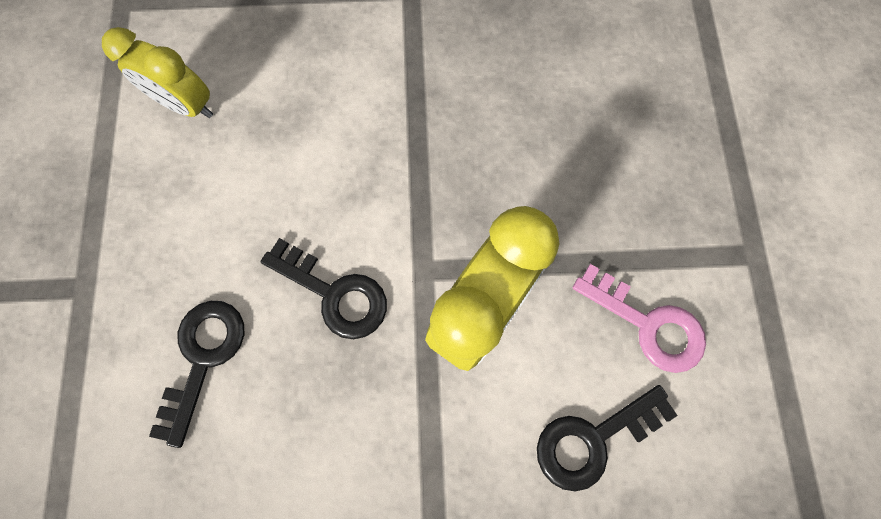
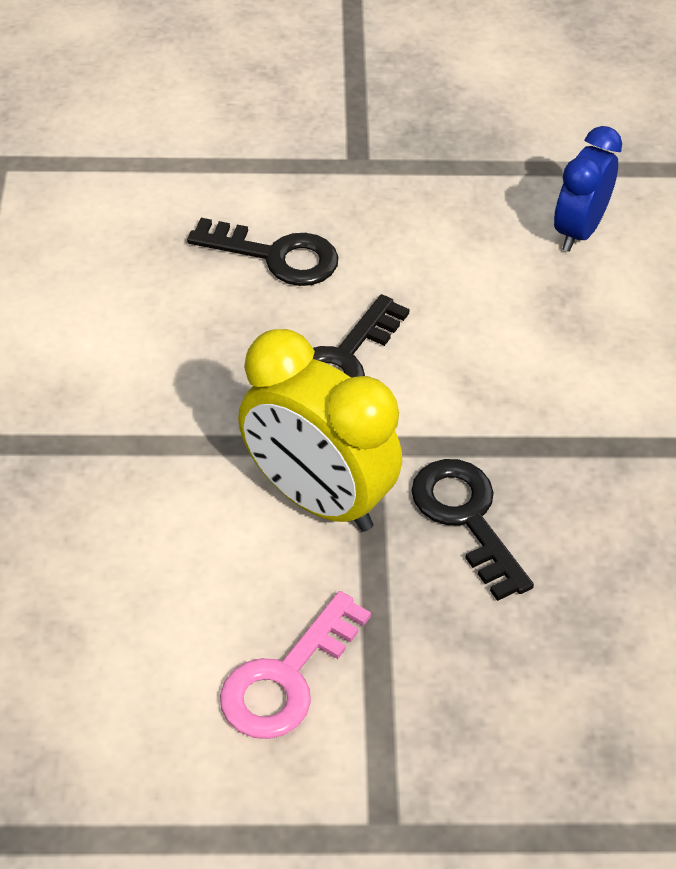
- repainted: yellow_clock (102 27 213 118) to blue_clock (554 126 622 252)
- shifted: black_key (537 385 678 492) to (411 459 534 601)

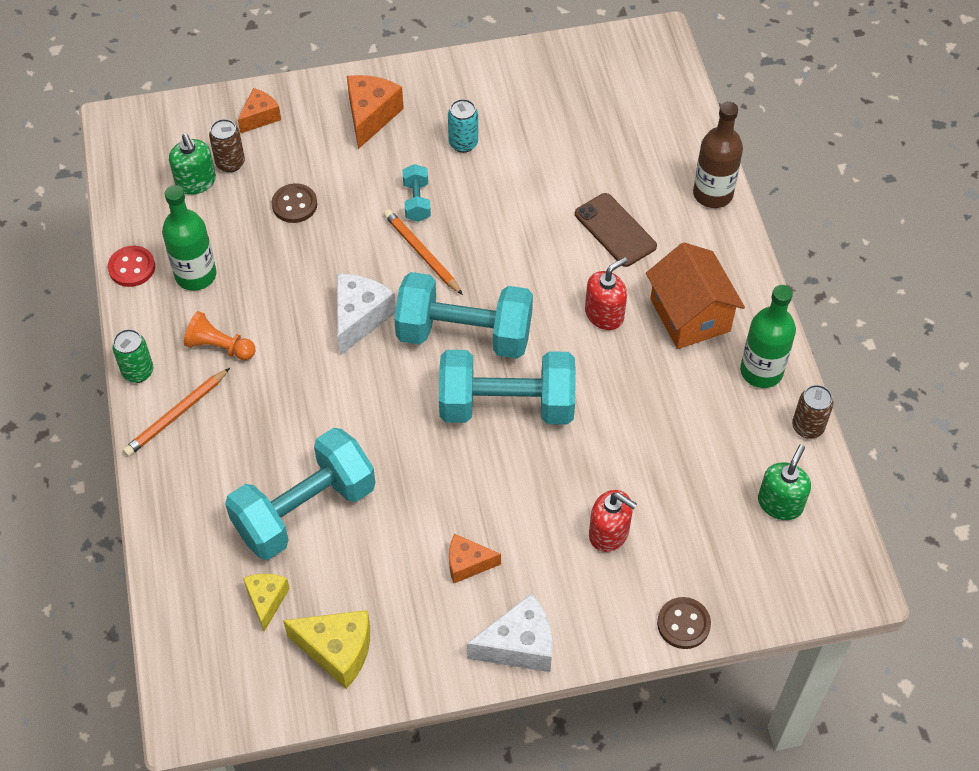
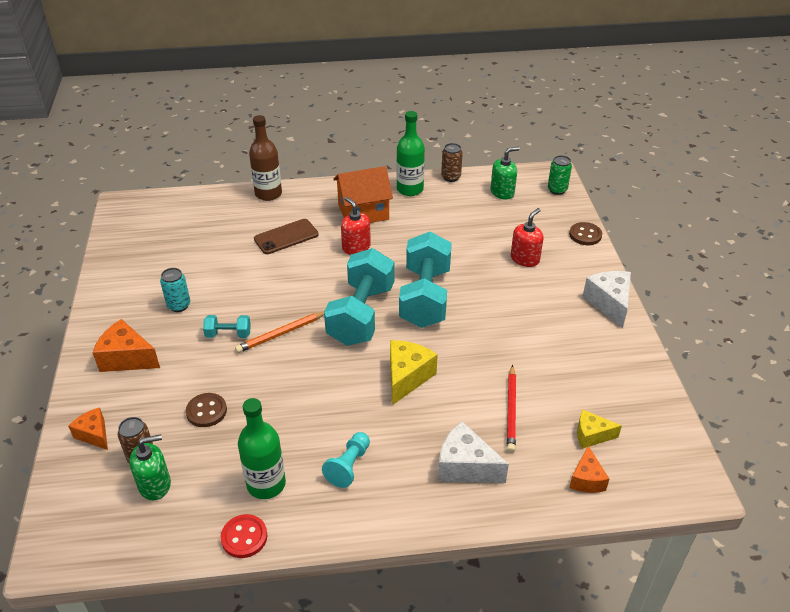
- shifted: white_cheese (337 274 396 356) to (438 421 509 483)
- repainted: orange_pawn (184 311 256 360) to turquoise_pawn (322 432 370 488)
- shifted: green_can (112 329 153 383) to (548 155 572 195)
- gone: orange_pencil (123 368 230 457)
- swapped: turquoise_dumbbell (225 428 375 560) to red_pencil (507 365 516 453)
- rotated: green_soap_dispenser (758 444 811 520) = (491 147 520 200) 120 degrees clockwise
- shifted: orange_cheese (449 534 501 583) to (569 446 609 493)
- shifted: yellow_cheese (283 610 370 689) to (390 340 438 405)

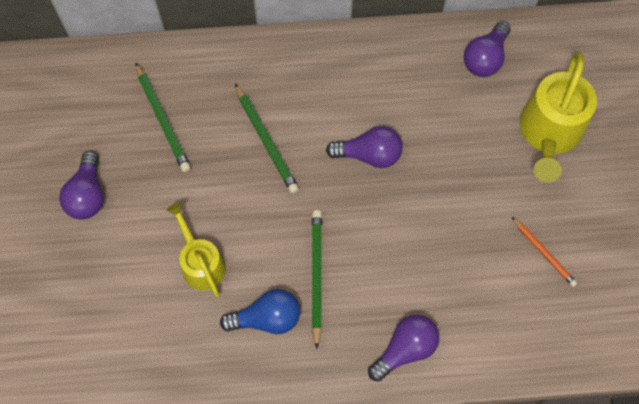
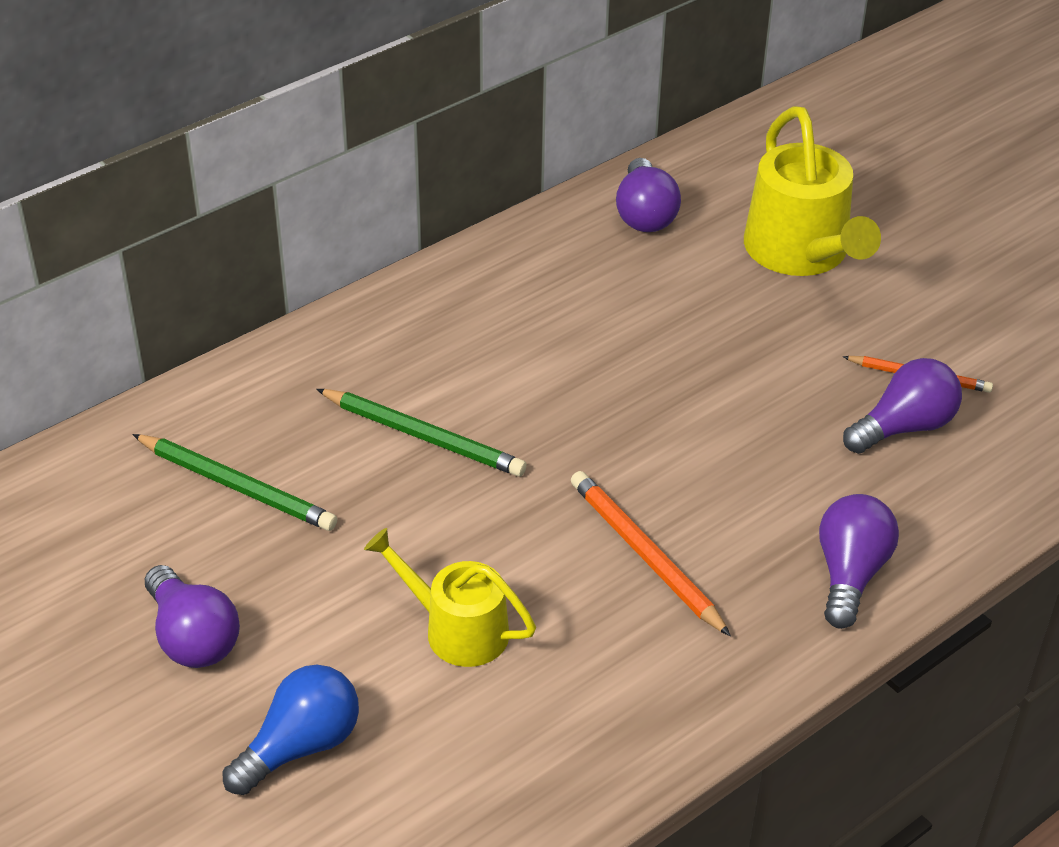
- shifted: purple_light_bulb (326 126 403 168) to (843 358 962 454)
- repainted: green_pencil (312 210 322 349) to orange_pencil (571 471 731 637)
- shifted: blue_light_bulb (220 289 300 334) to (223 665 359 795)

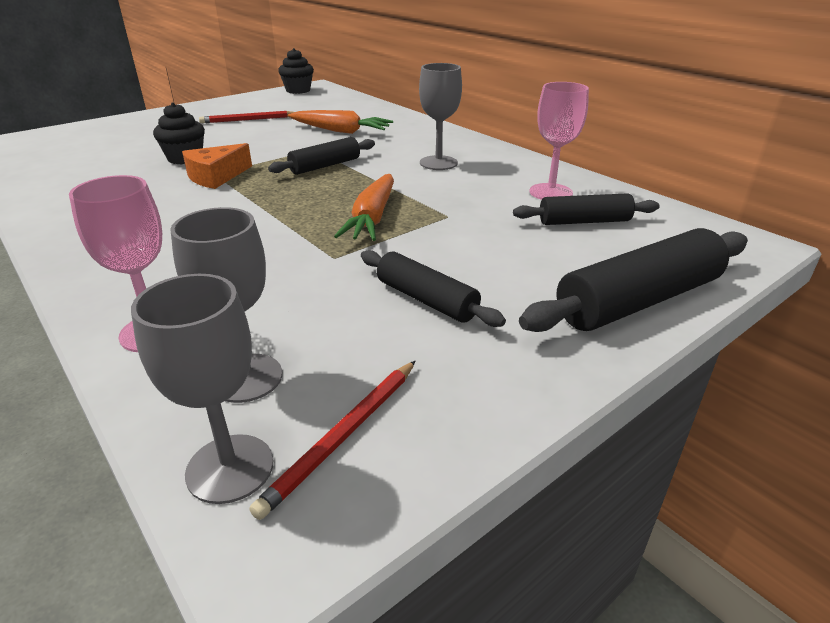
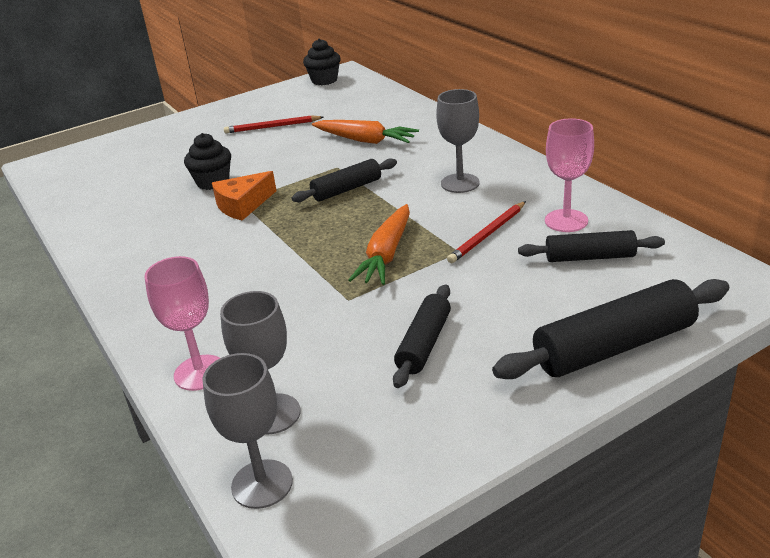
- rotated: black_rolling_pin (361 250 506 327) = (393 284 451 388) 60 degrees clockwise
- shifted: red_pencil (249 361 415 520) to (447 201 526 263)

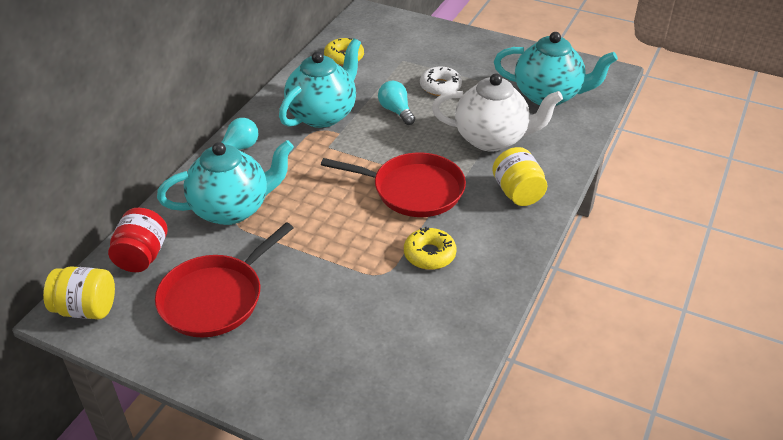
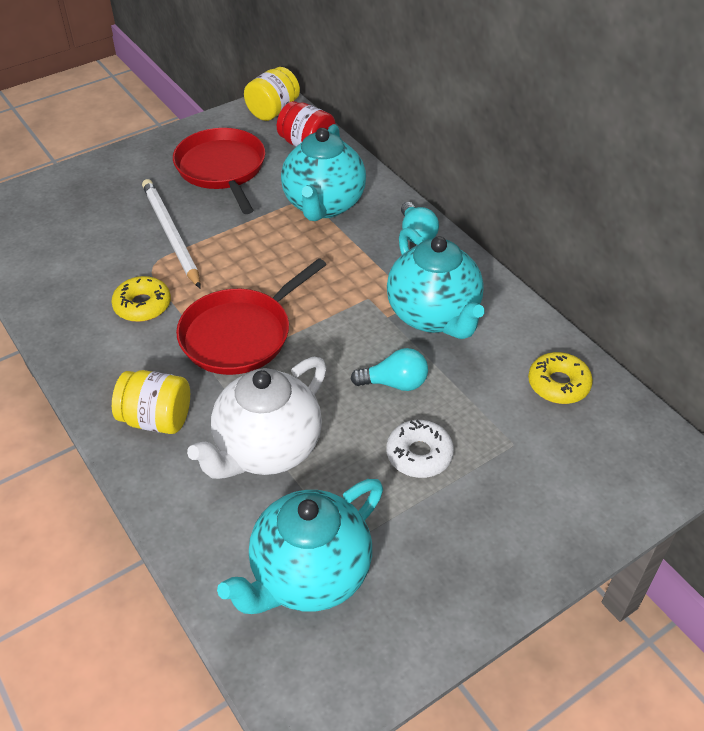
- new: white_pencil (142 179 201 288)

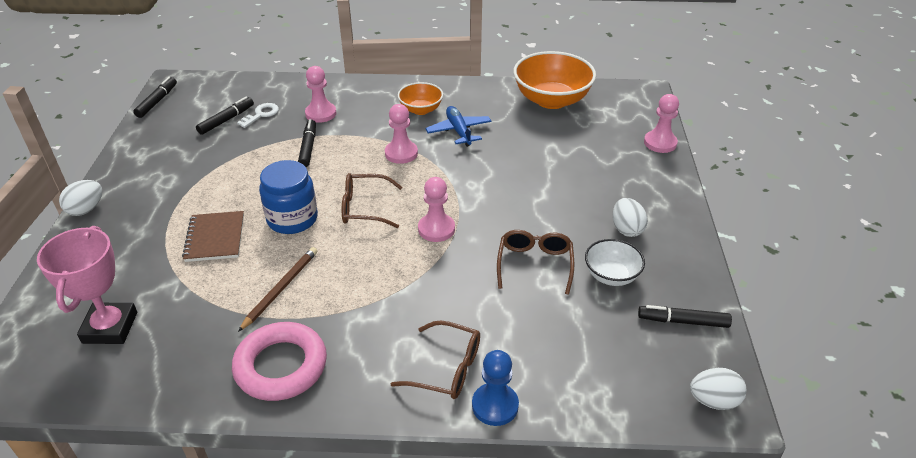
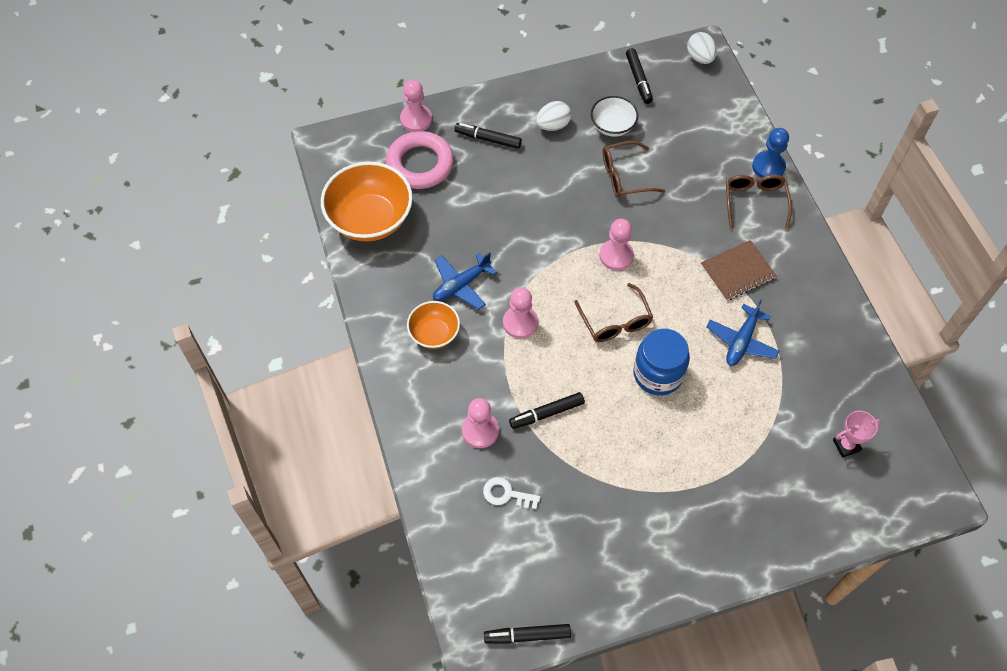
- shifted: black_marker (196 97 254 135) to (455 123 522 149)
- gone: white_egg (59 180 102 216)
- shifted: brown_notebook (182 211 244 262) to (701 240 777 301)
- scaled: pink_trophy (37 226 137 344) = (833 411 881 458) x0.55
- swapped: brown_pencil (238 247 317 332) to blue_plane (706 300 779 366)
- shifted: pink_ring (232 322 327 401) to (386 131 454 189)

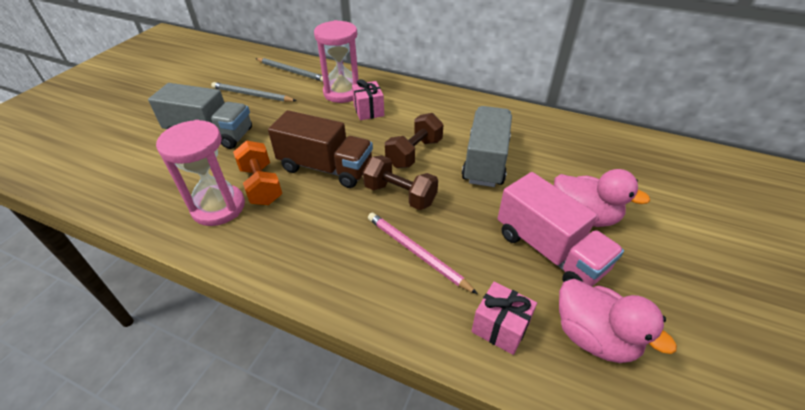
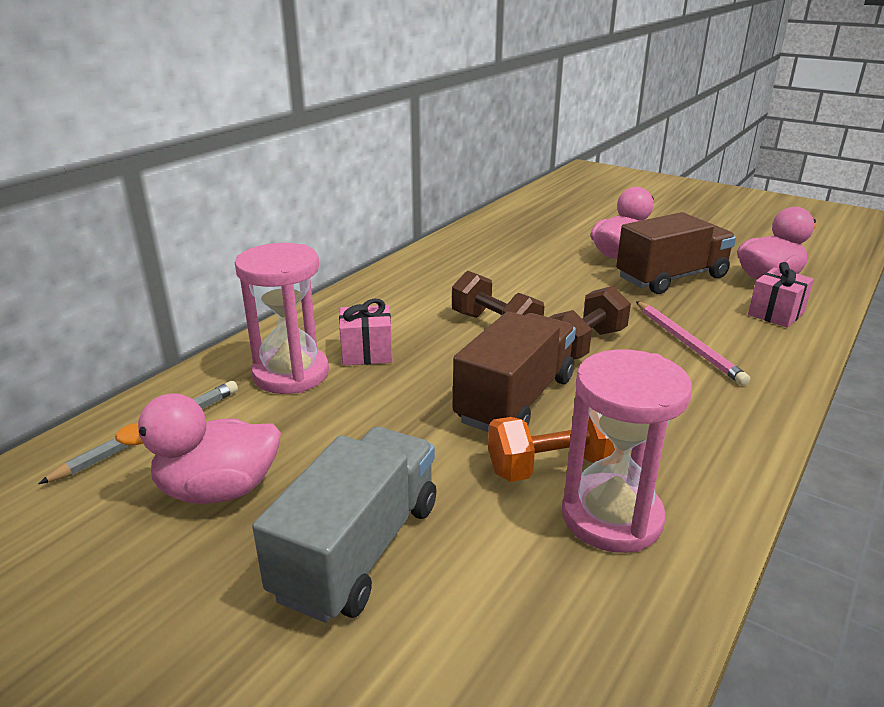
- swapped: grey_pencil (211 82 297 102) to pink_duck (115 393 281 504)
- gone: grey_truck (462 106 512 187)
- repainted: pink_truck (498 172 624 286) to brown_truck (616 212 736 294)
- rotated: pink_pencil (368 213 478 294) = (636 301 750 385) 75 degrees counterclockwise

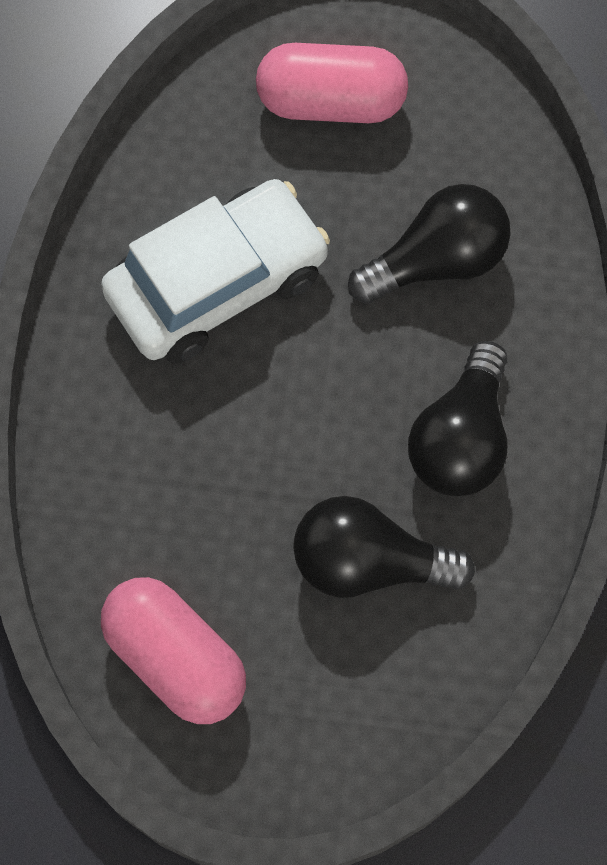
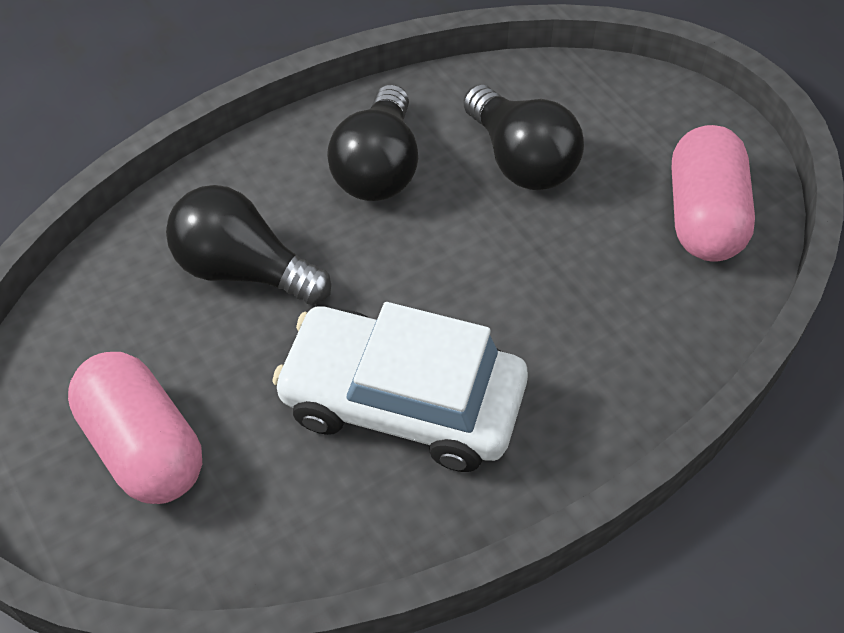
- rotated: black_light_bulb (408 341 508 496) = (327 84 418 201) 120 degrees clockwise

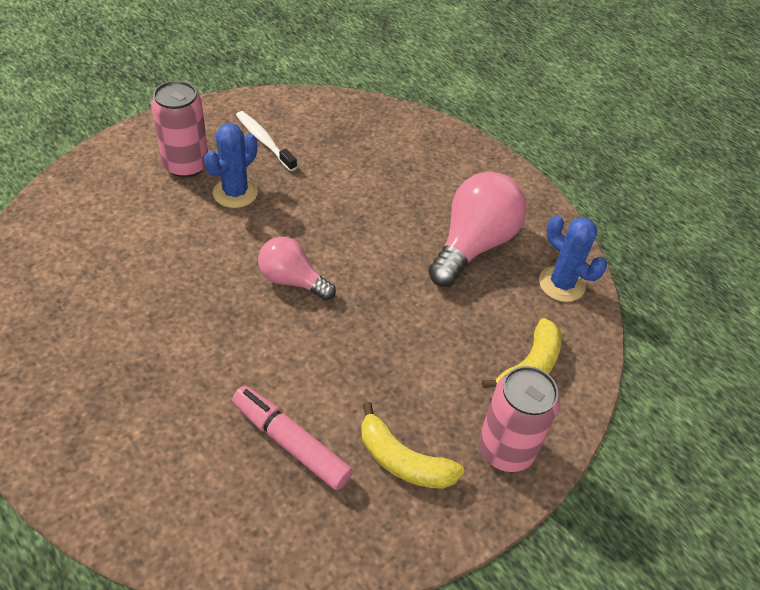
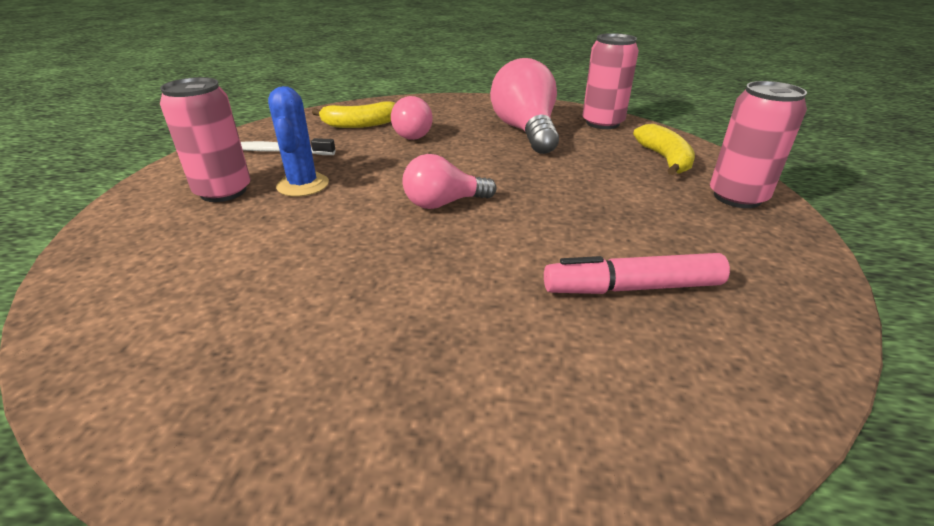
- swapped: blue_cactus (539 215 607 302) to pink_can (582 33 639 129)
- shifted: yellow_banana (361 402 464 489) to (312 101 395 128)
- new: pink_light_bulb (391 96 433 140)

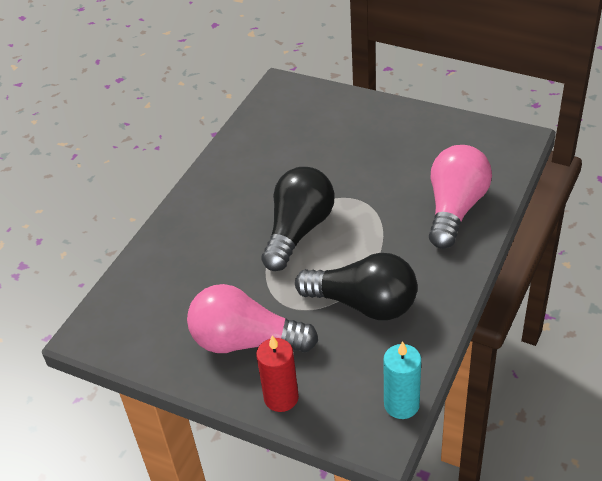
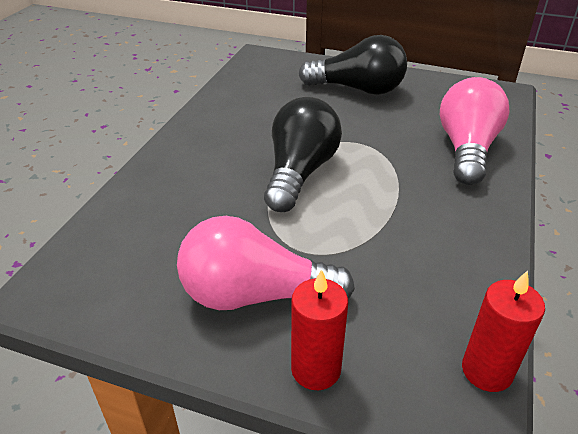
- shifted: black_light_bulb (295 253 417 320) to (299 35 407 95)
- repainted: turquoise_candle (383 341 421 419) to red_candle (462 270 545 392)

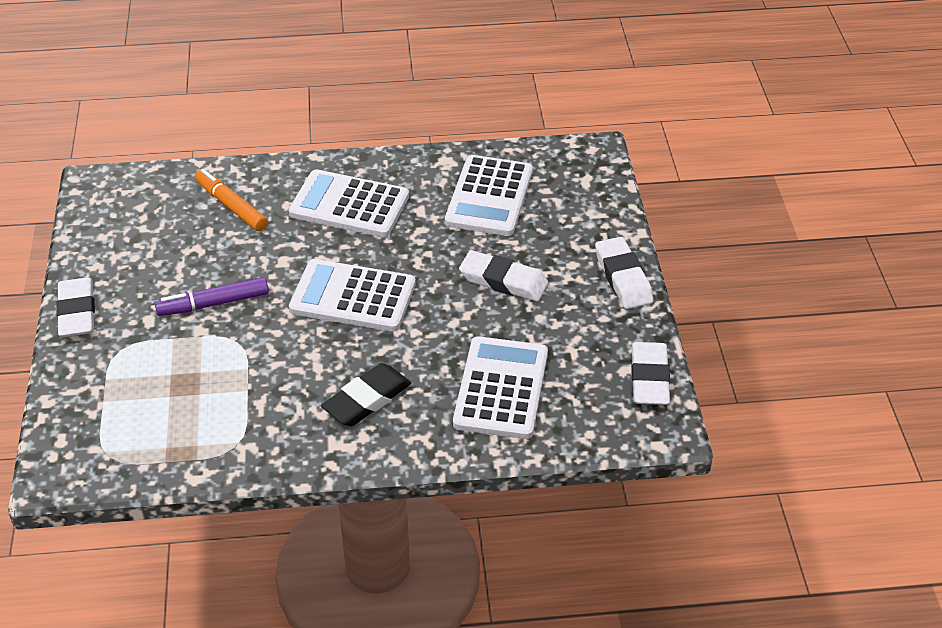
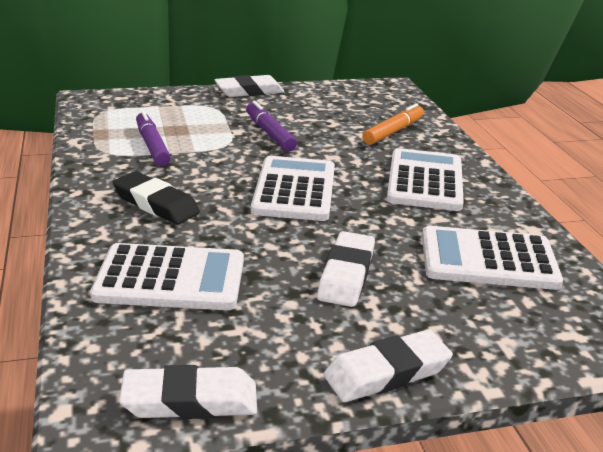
- new: purple_marker (136 111 171 166)

